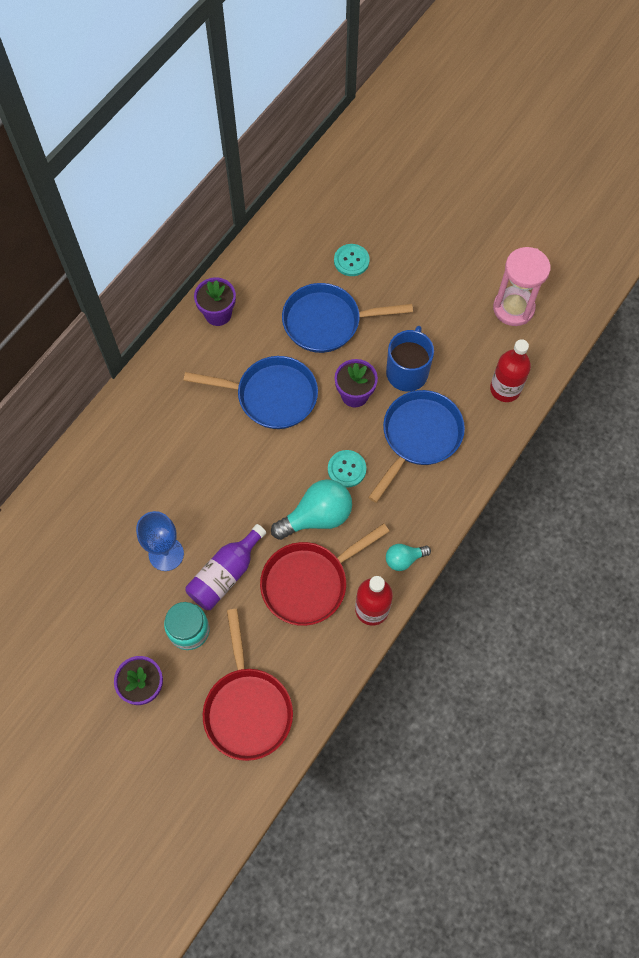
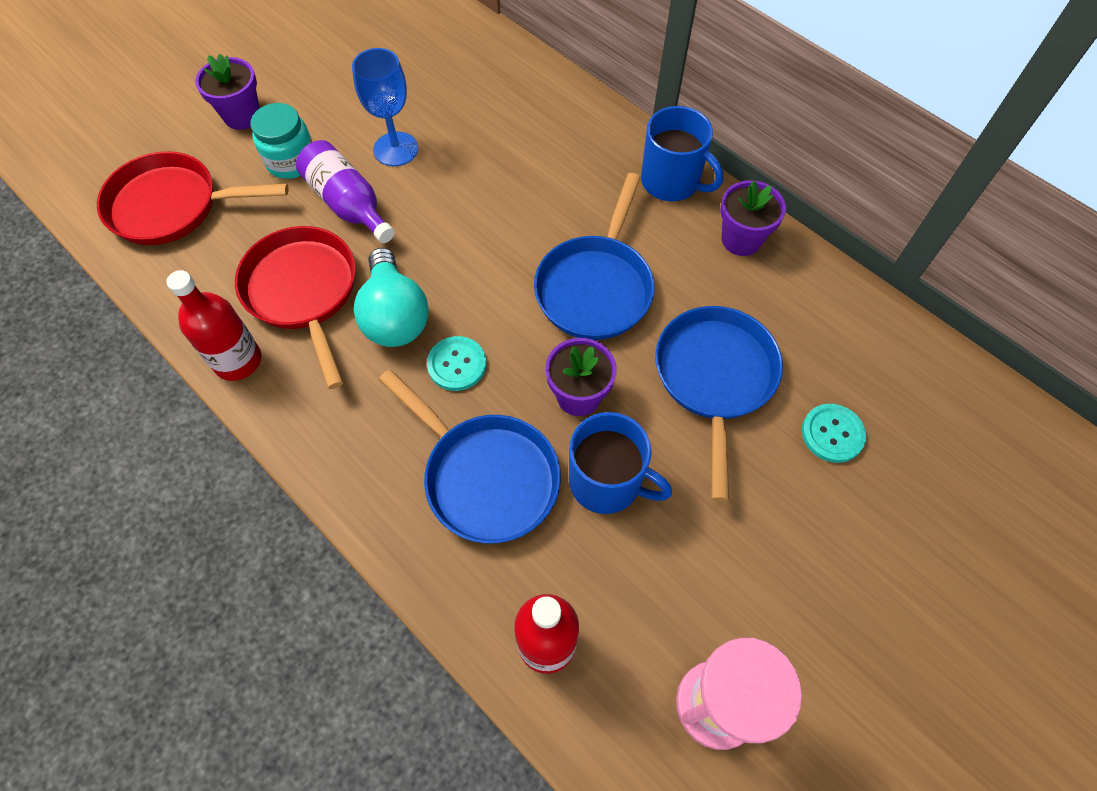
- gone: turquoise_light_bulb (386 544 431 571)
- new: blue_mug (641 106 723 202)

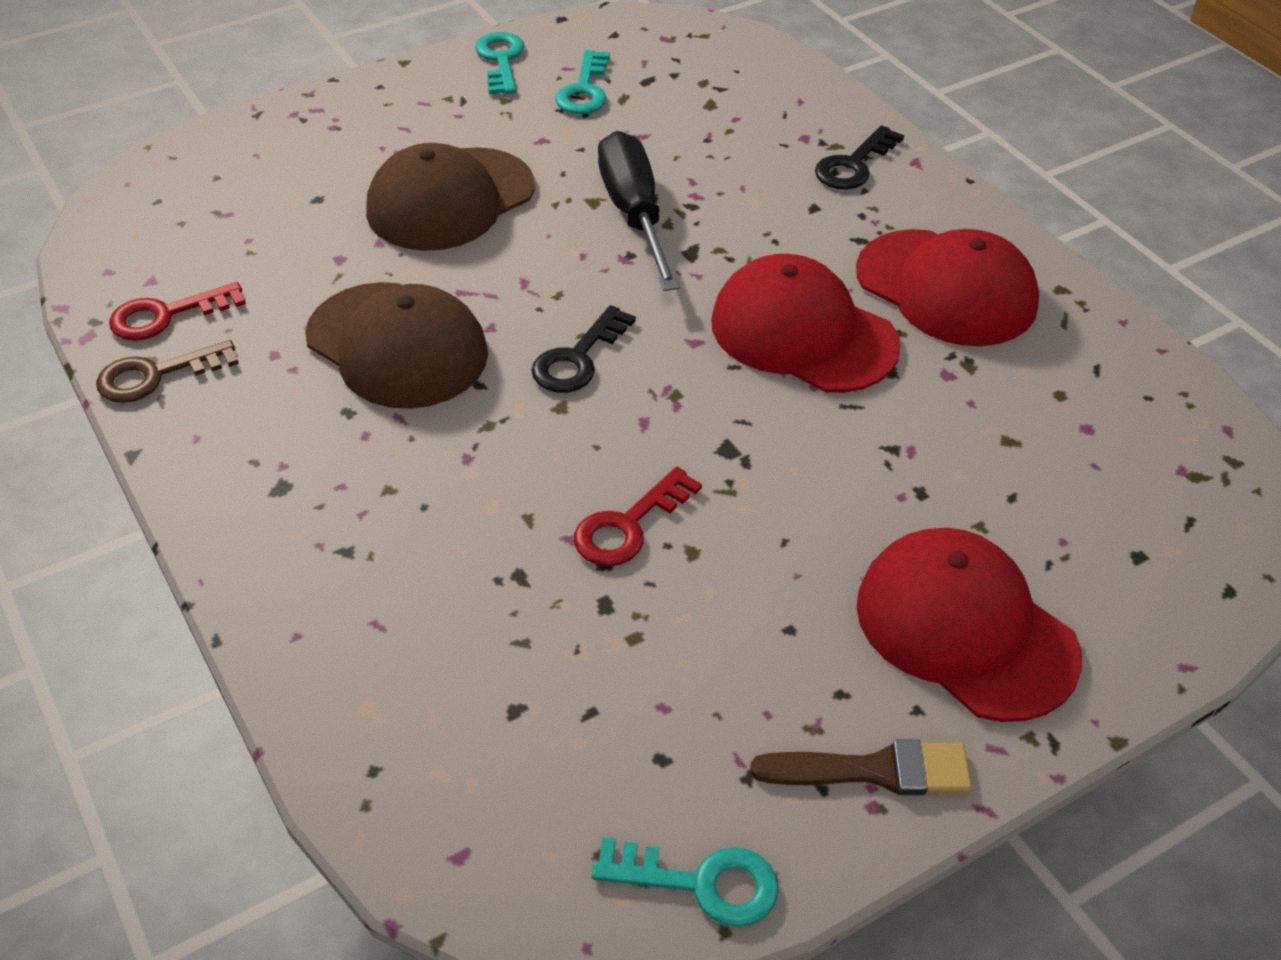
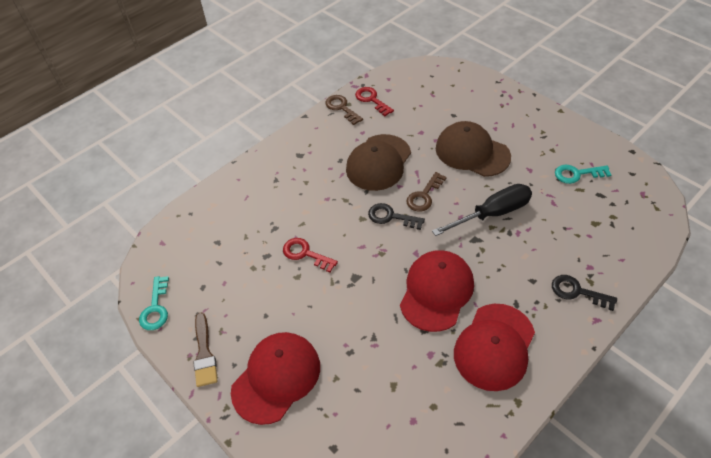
- gone: turquoise_key (475 32 524 94)
- new: brown_key (406 172 447 212)

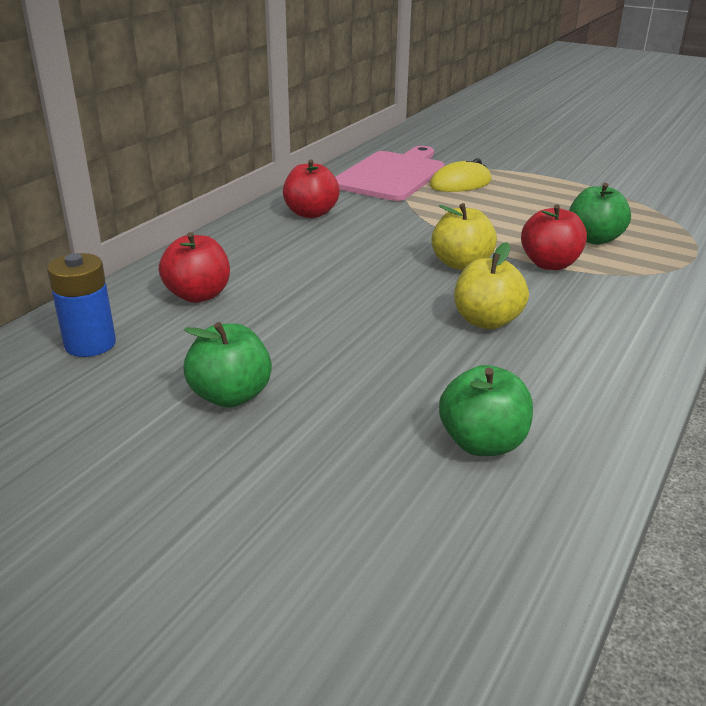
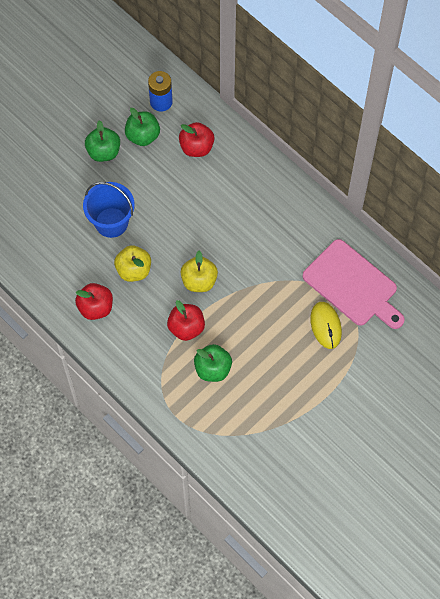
- shifted: red_apple (283 159 340 218) to (75 283 113 320)
- shifted: green_apple (439 365 533 456) to (125 108 160 146)
- new: blue_bucket (83 182 135 238)

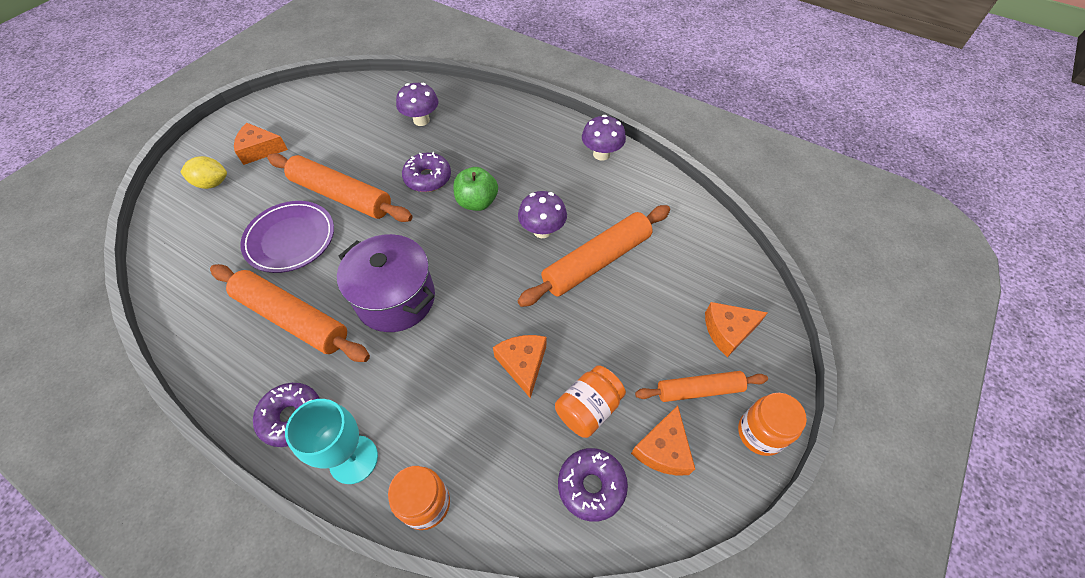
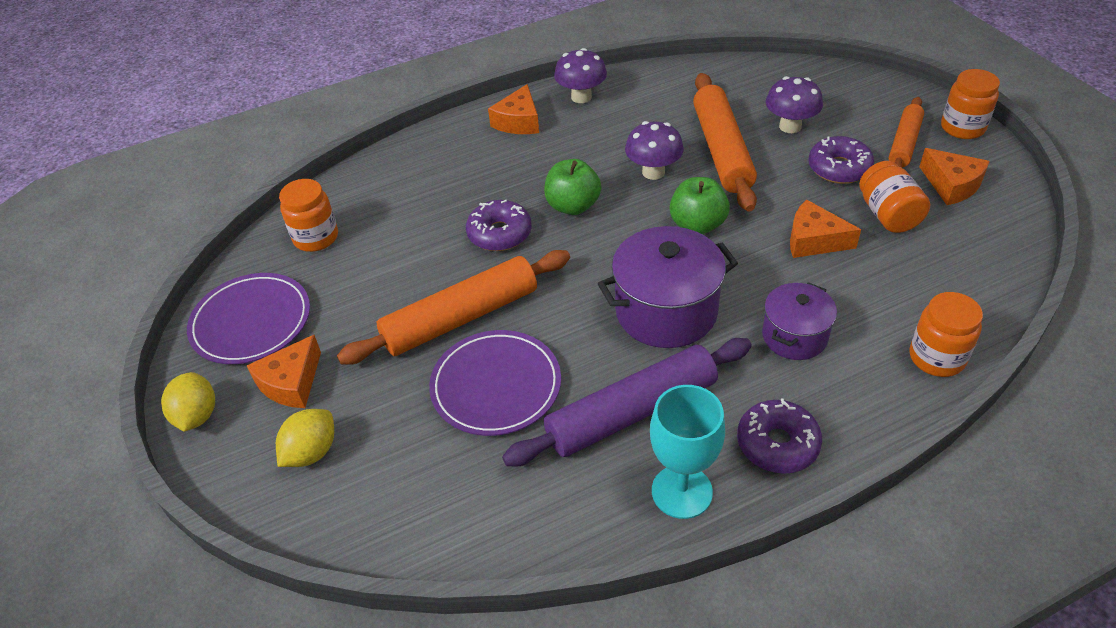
- shifted: purple_mushroom (396 83 438 126) to (766 76 823 133)
- repainted: orange_rolling_pin (210 264 370 362) to purple_rolling_pin (502 338 752 467)
- shifted: orange_cheese (705 302 768 357) to (488 84 539 134)
- shifted: turquoise_goblet (285 399 378 484) to (650 385 725 519)
- shifted: purple_donut (558 448 628 522) to (808 136 874 184)
- new: green_apple (670 177 730 234)
- new: orange_jar (279 179 338 252)
- new: purple_plate (187 273 310 364)
- new: purple_pot (762 282 837 360)
- new: yellow_lemon (161 372 215 432)

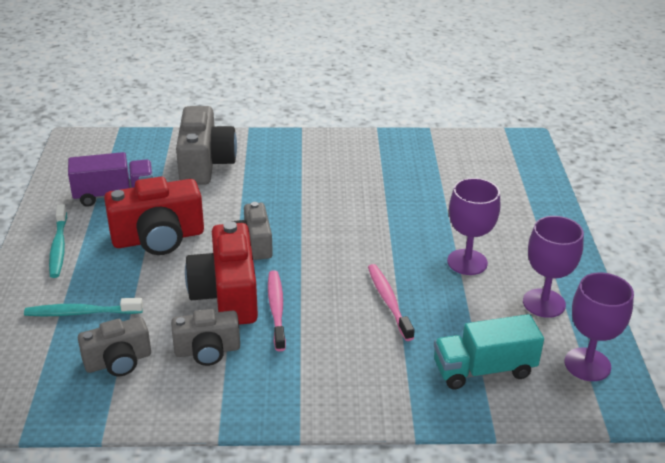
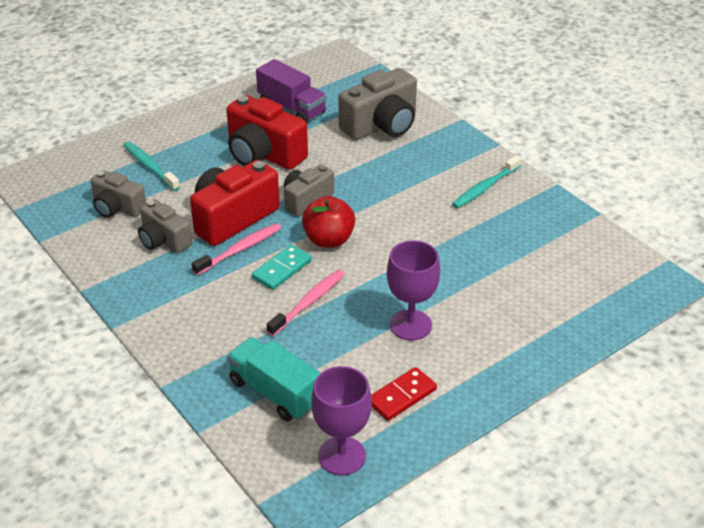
- shifted: turquoise_toothbrush (49 204 67 278) to (452 155 522 208)
- swapped: purple_goblet (523 216 584 318) to red_domino (371 367 437 421)
- new: red_apple (302 196 355 248)
- new: turquoise_domino (252 244 312 290)

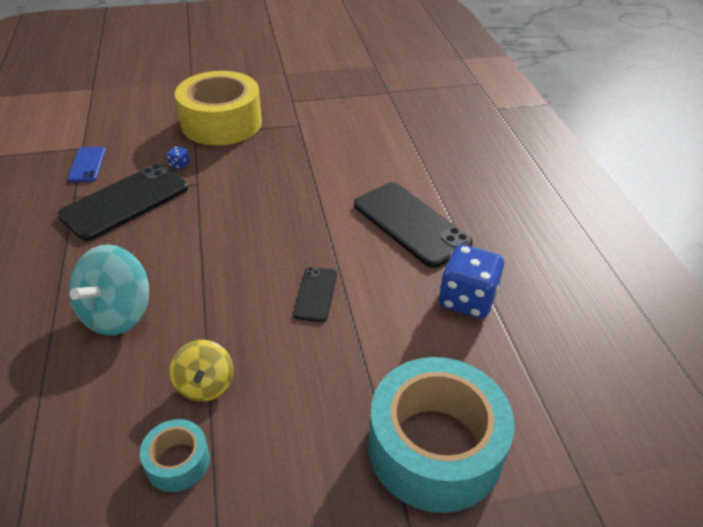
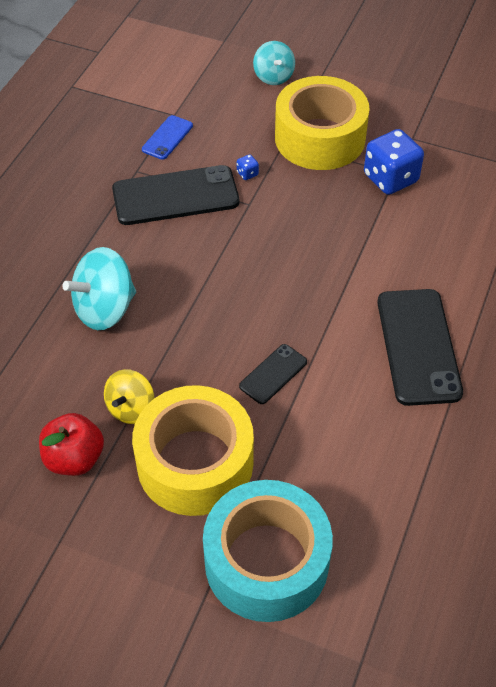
- shifted: blue_dice (439 244 504 319) to (364 129 424 195)
- swapped: turquoise_tape (140 419 210 492) to red_apple (39 413 104 476)
- new: turquoise_spinning_top (253 41 295 85)
- new: yellow_tape (132 385 254 516)

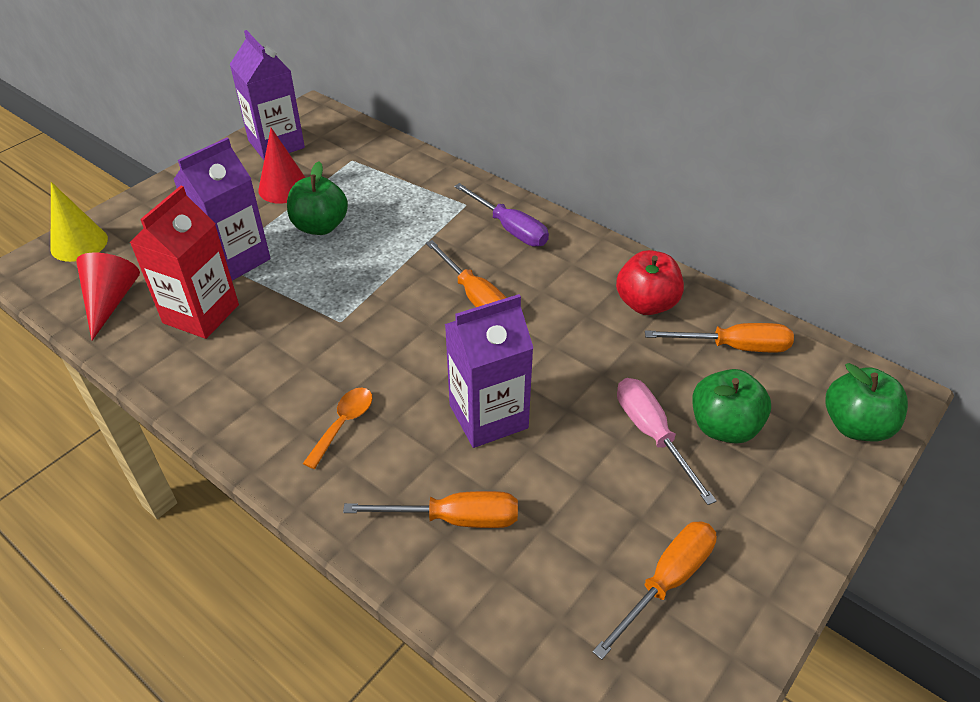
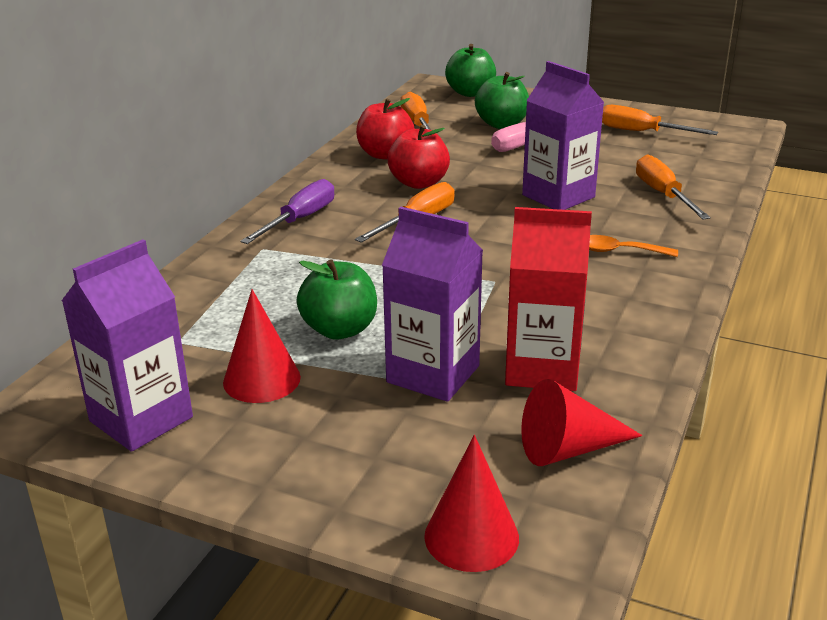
- repainted: yellow_cone (51 182 108 262) to red_cone (424 435 519 572)
- new: red_apple (388 125 450 189)

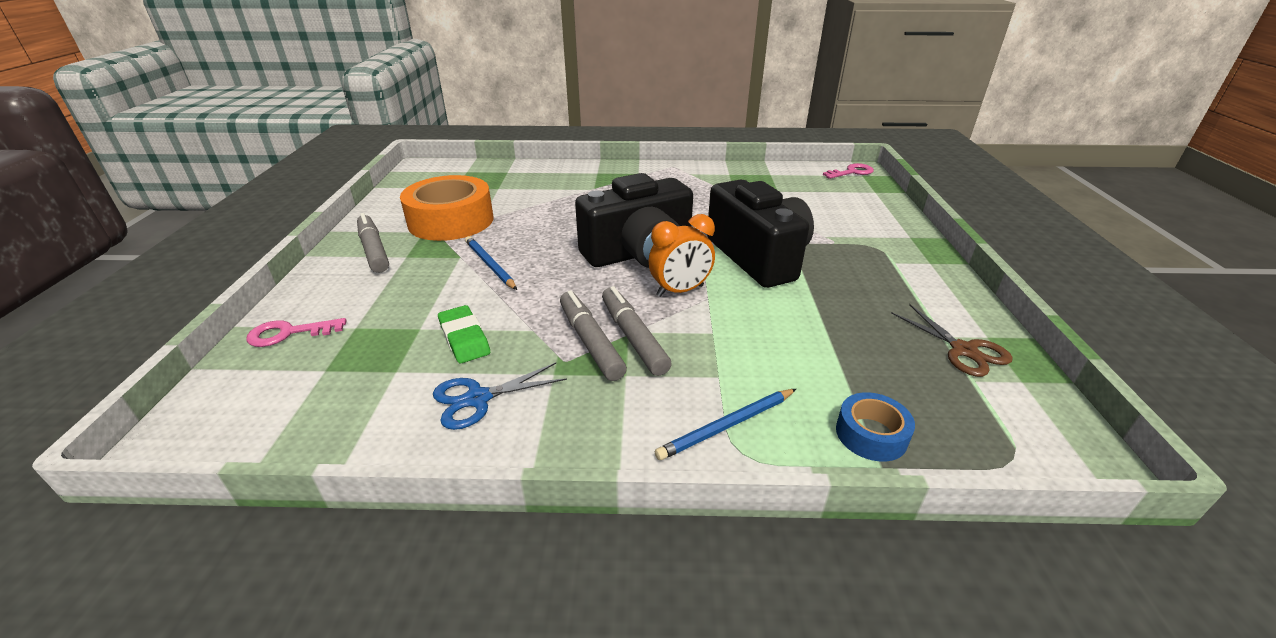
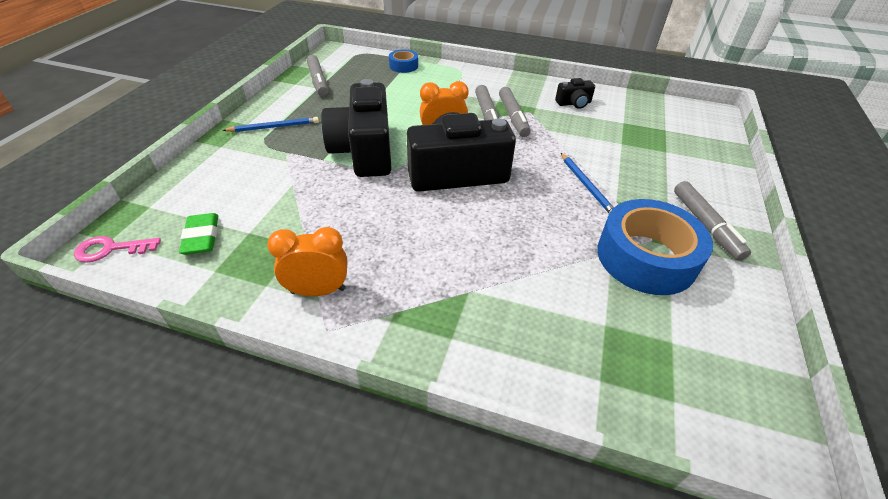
- repainted: orange_tape (400 175 494 241) to blue_tape (597 199 713 295)
- swapped: brown_scissors (891 304 1013 377) to grey_marker (307 55 328 96)
- shifted: green_eraser (438 305 490 363) to (179 213 218 255)
- gone: pink_key (246 318 346 347)
- swapped: blue_scissors (433 362 567 430) to black_camera (555 78 595 109)
- shifted: blue_pencil (655 389 796 460) to (222 117 319 132)
- new: orange_clock (267 227 347 296)

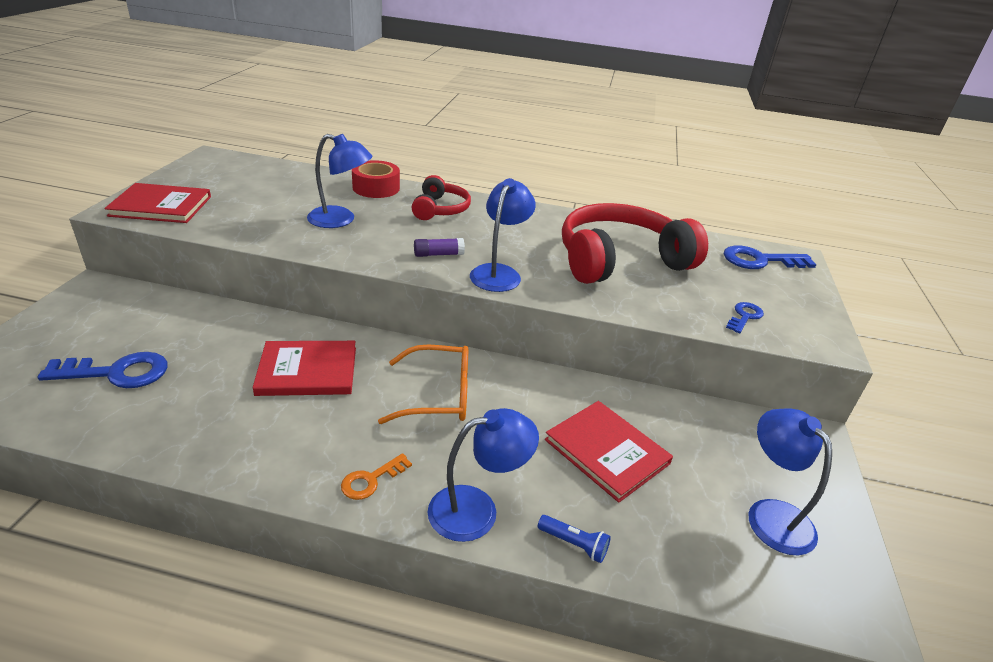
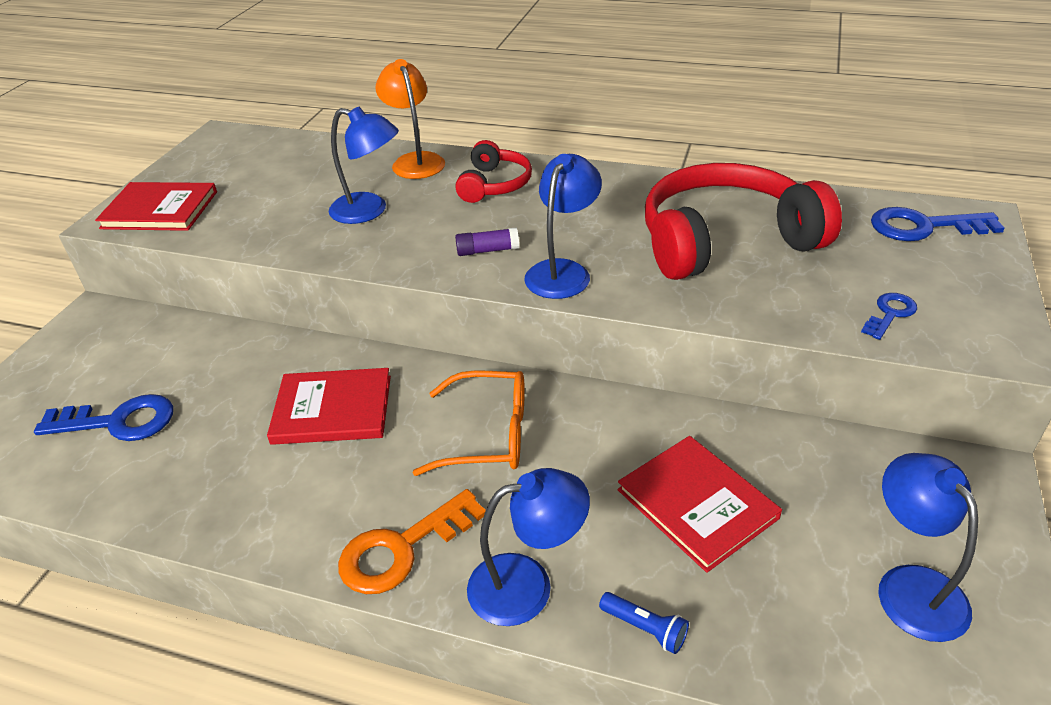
- swapped: red_tape (352 160 400 198) to orange_lamp (375 59 445 179)
- scaled: orange_key (341 453 412 500) = (338 489 486 594) x1.75

